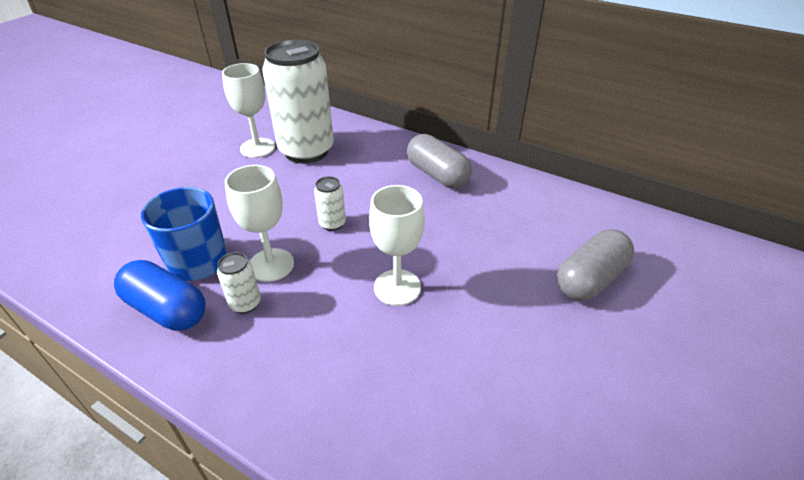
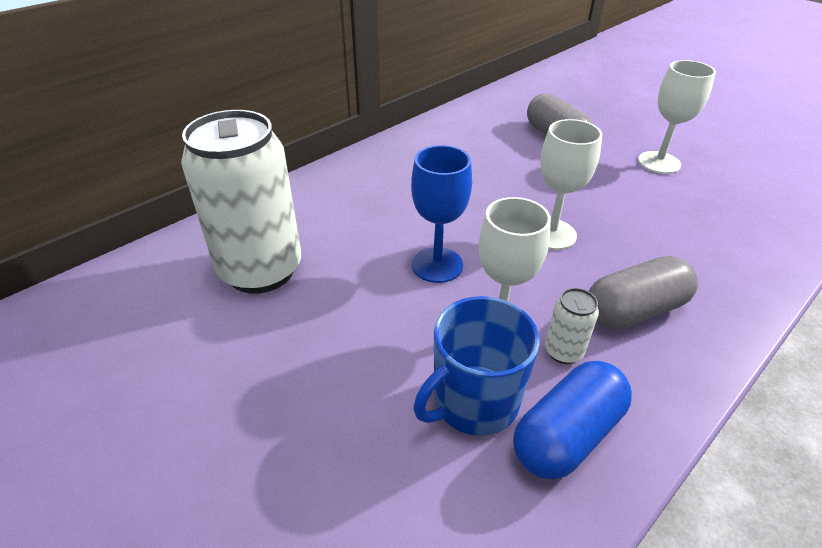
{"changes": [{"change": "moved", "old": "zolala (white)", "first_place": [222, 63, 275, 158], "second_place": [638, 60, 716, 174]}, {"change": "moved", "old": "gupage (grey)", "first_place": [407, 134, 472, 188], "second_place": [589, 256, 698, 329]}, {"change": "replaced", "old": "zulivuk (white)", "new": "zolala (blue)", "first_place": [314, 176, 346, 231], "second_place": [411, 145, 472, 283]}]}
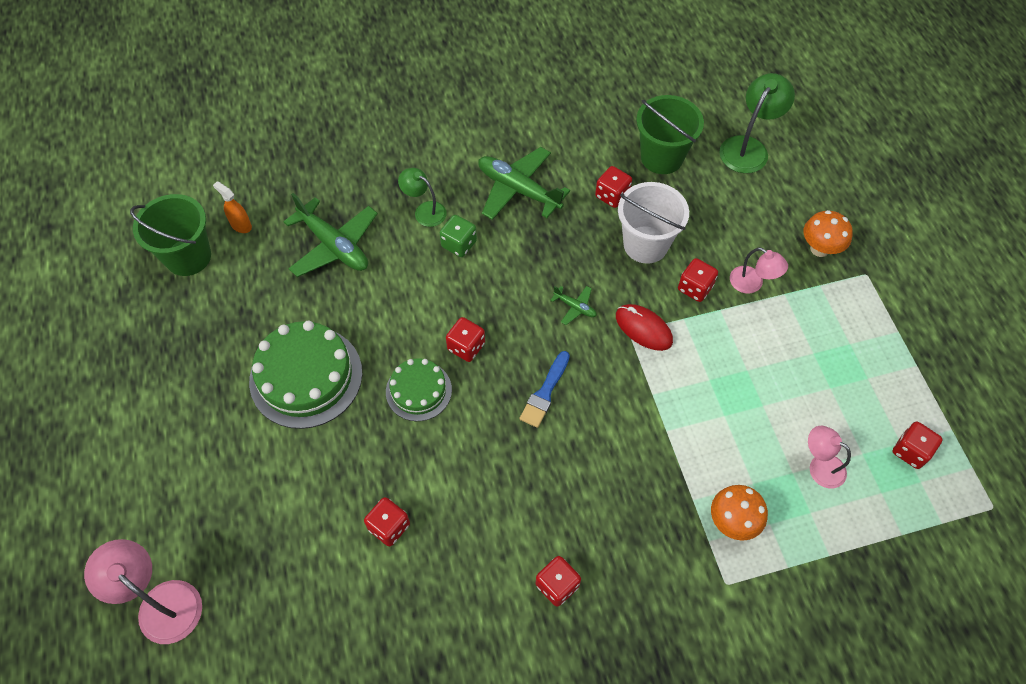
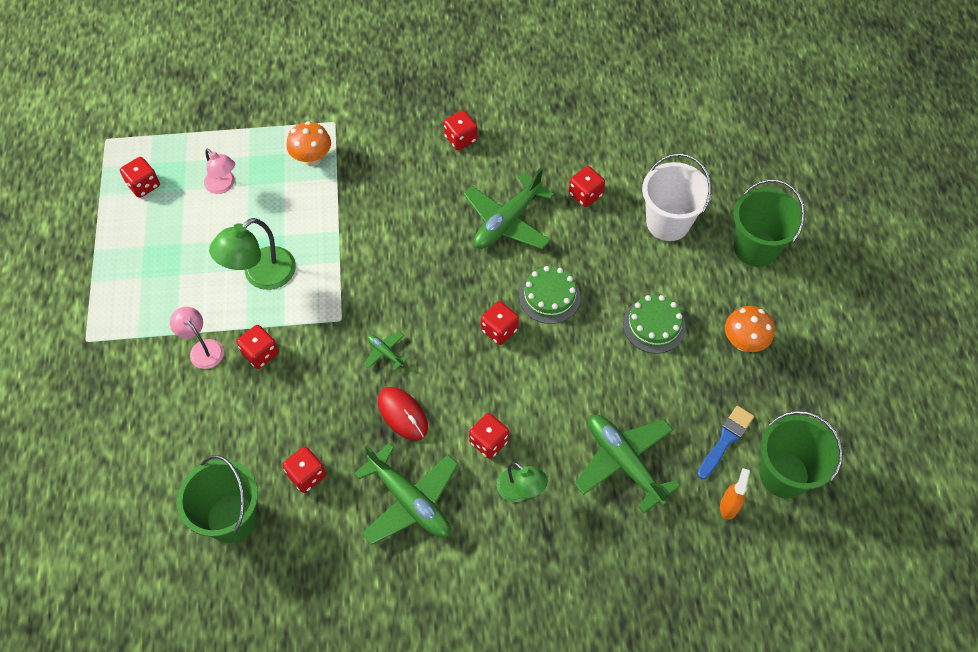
{"changes": [{"change": "removed", "old": "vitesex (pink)", "first_place": [84, 539, 202, 644]}, {"change": "added", "new": "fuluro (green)", "second_place": [463, 168, 554, 250]}, {"change": "added", "new": "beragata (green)", "second_place": [733, 179, 805, 267]}, {"change": "moved", "old": "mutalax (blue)", "first_place": [519, 351, 570, 428], "second_place": [697, 406, 754, 480]}, {"change": "moved", "old": "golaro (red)", "first_place": [616, 304, 673, 351], "second_place": [378, 387, 428, 441]}, {"change": "moved", "old": "beragata (white)", "first_place": [618, 182, 689, 264], "second_place": [642, 153, 711, 241]}, {"change": "moved", "old": "vitesex (green)", "first_place": [719, 73, 795, 173], "second_place": [209, 218, 296, 290]}, {"change": "moved", "old": "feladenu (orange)", "first_place": [804, 210, 853, 257], "second_place": [725, 306, 774, 352]}, {"change": "recoloured", "old": "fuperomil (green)", "new": "fuperomil (red)", "first_place": [440, 215, 477, 257], "second_place": [469, 413, 509, 459]}, {"change": "turned", "old": "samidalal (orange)", "first_place": [213, 181, 252, 233], "second_place": [720, 468, 750, 520], "degrees": -120}, {"change": "resized", "old": "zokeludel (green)", "first_place": [249, 321, 362, 429], "second_place": [623, 295, 686, 354], "factor": 0.58}]}
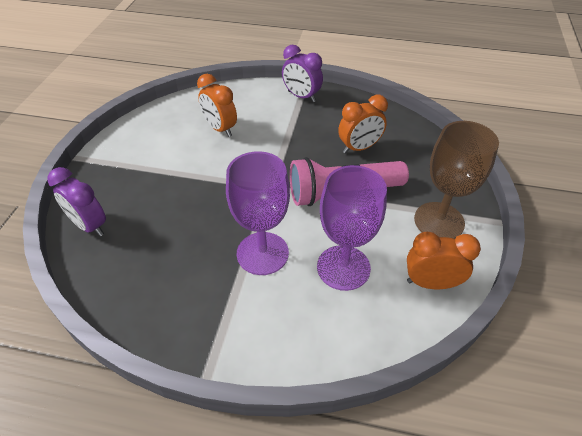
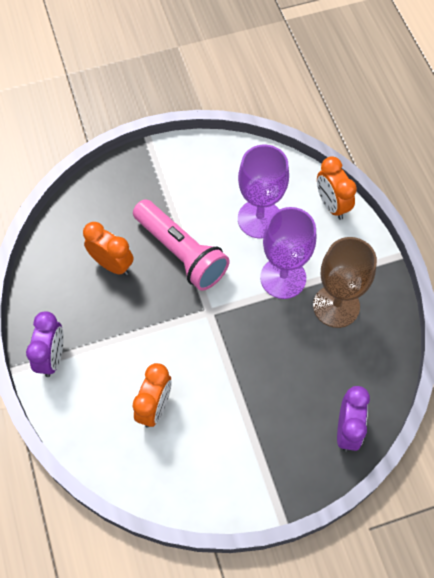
{"changes": [{"change": "moved", "old": "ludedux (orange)", "first_place": [407, 232, 481, 289], "second_place": [317, 156, 357, 220]}, {"change": "moved", "old": "zolala (brown)", "first_place": [414, 121, 499, 239], "second_place": [313, 237, 377, 328]}]}
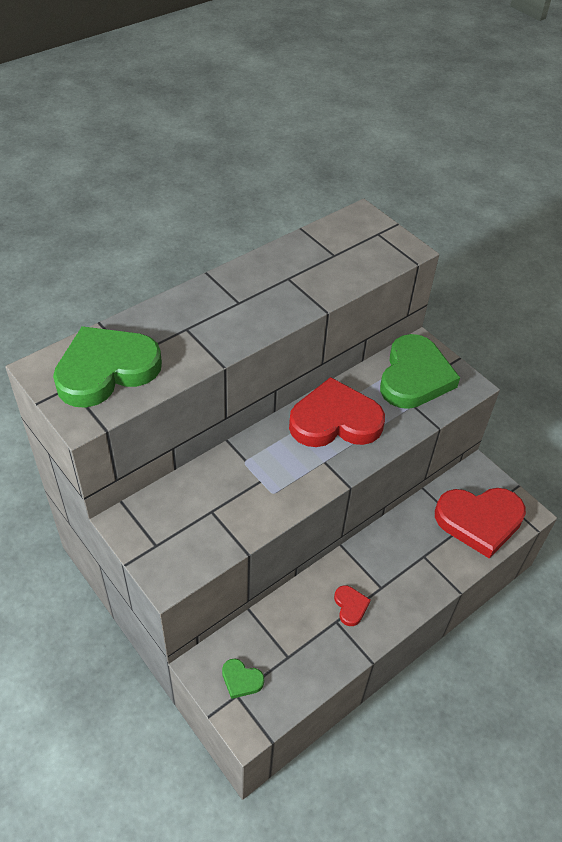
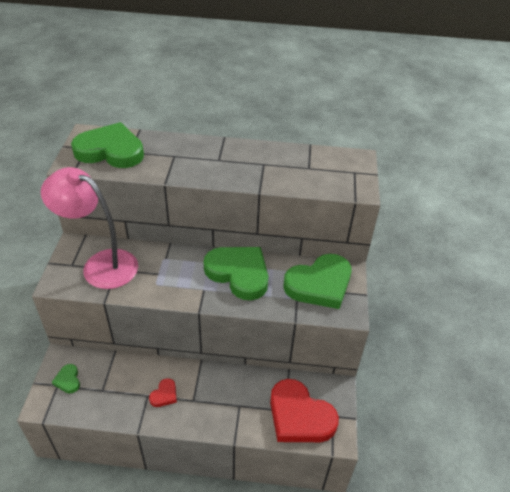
{"changes": [{"change": "added", "new": "vitesex (pink)", "second_place": [41, 167, 138, 289]}, {"change": "recoloured", "old": "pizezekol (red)", "new": "pizezekol (green)", "first_place": [289, 377, 385, 447], "second_place": [204, 247, 268, 300]}]}
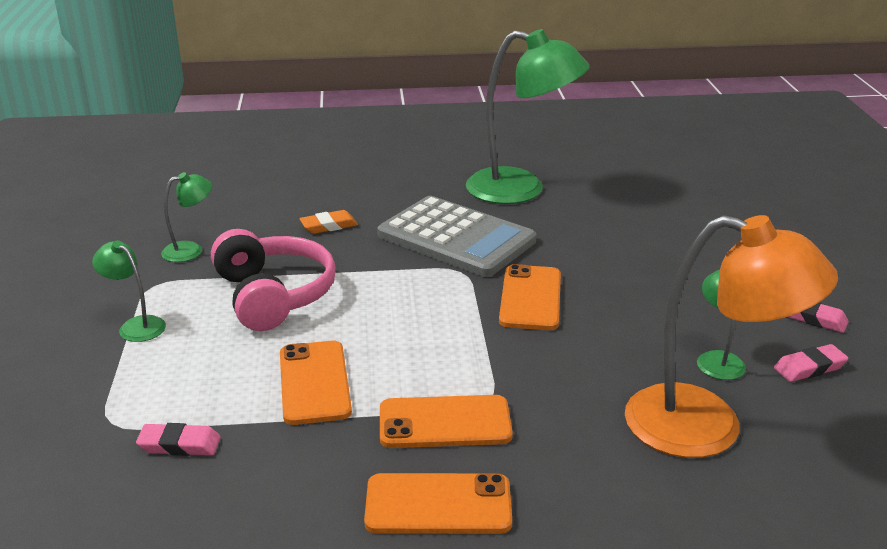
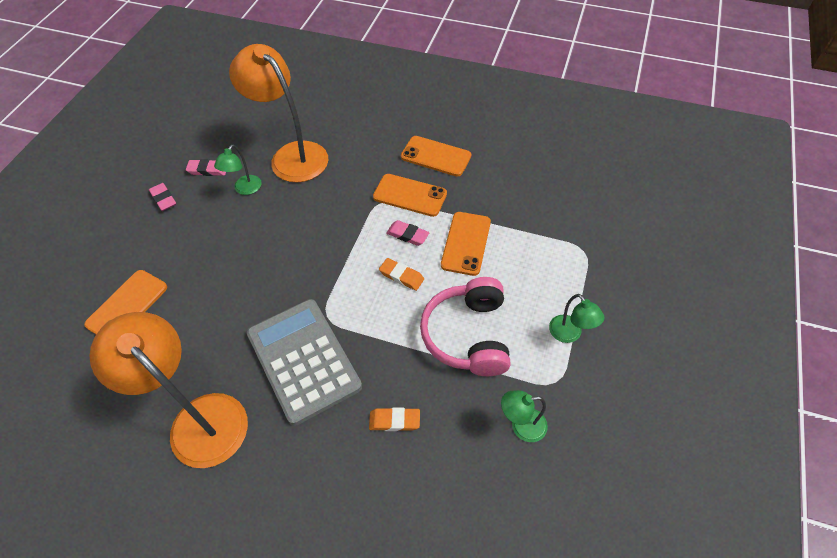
{"changes": [{"change": "added", "new": "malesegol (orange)", "second_place": [379, 258, 424, 291]}, {"change": "moved", "old": "malesegol (pink)", "first_place": [136, 423, 221, 456], "second_place": [386, 220, 430, 246]}, {"change": "moved", "old": "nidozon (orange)", "first_place": [499, 264, 561, 330], "second_place": [84, 270, 167, 334]}, {"change": "recoloured", "old": "vitesex (green)", "new": "vitesex (orange)", "first_place": [466, 29, 590, 204], "second_place": [89, 312, 248, 468]}]}
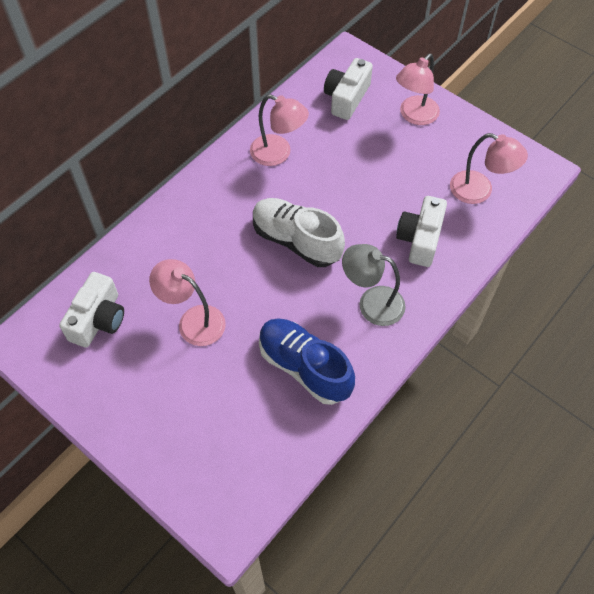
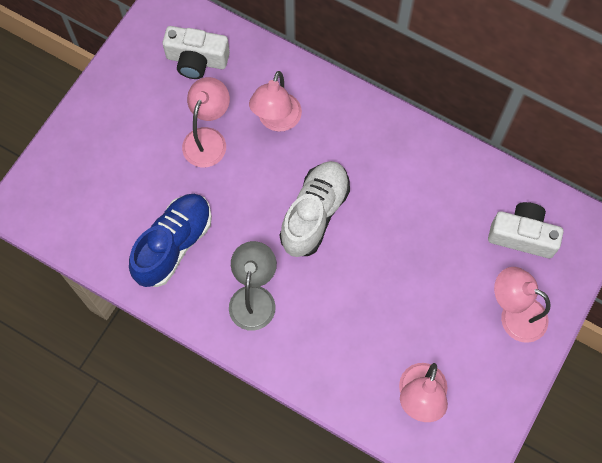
{"changes": [{"change": "removed", "old": "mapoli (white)", "first_place": [396, 196, 447, 267]}, {"change": "moved", "old": "vitesex (pink)", "first_place": [250, 94, 309, 166], "second_place": [249, 71, 302, 132]}]}
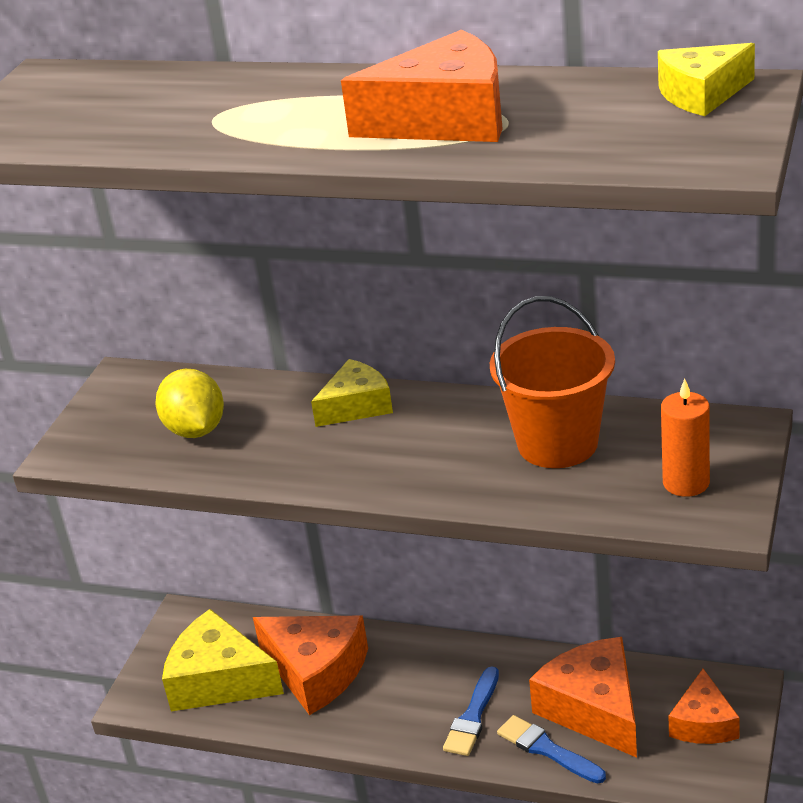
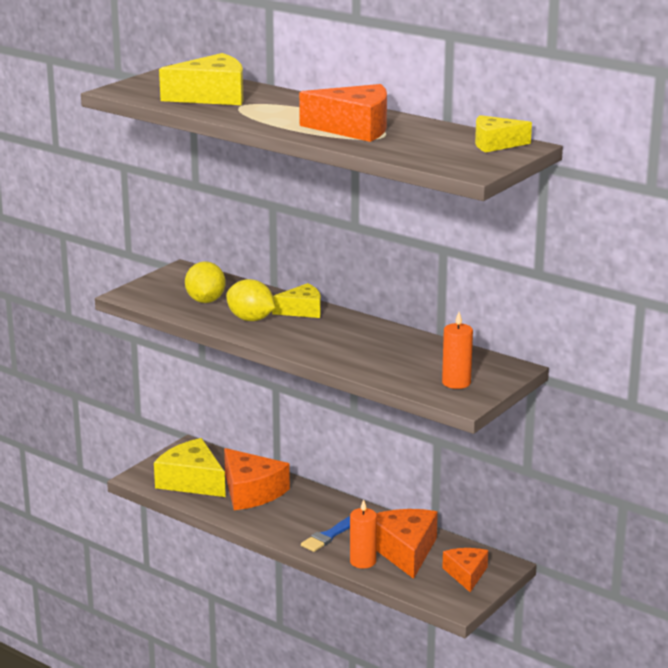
{"changes": [{"change": "removed", "old": "beragata (orange)", "first_place": [490, 296, 615, 468]}, {"change": "added", "new": "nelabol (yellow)", "second_place": [159, 53, 244, 105]}, {"change": "added", "new": "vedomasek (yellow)", "second_place": [226, 279, 275, 321]}, {"change": "replaced", "old": "mutalax (blue)", "new": "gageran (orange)", "first_place": [497, 715, 606, 783], "second_place": [350, 499, 377, 569]}, {"change": "turned", "old": "nelabol (orange)", "first_place": [668, 669, 740, 744], "second_place": [442, 548, 488, 592], "degrees": 150}]}
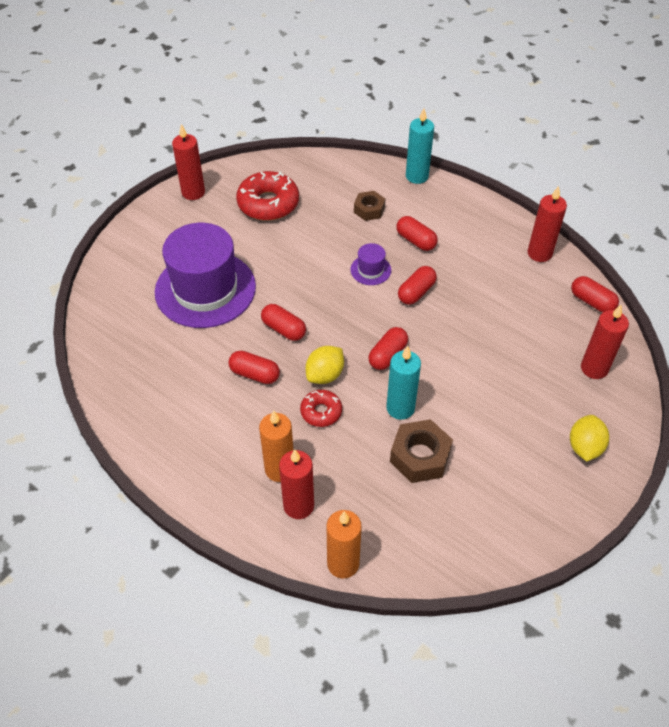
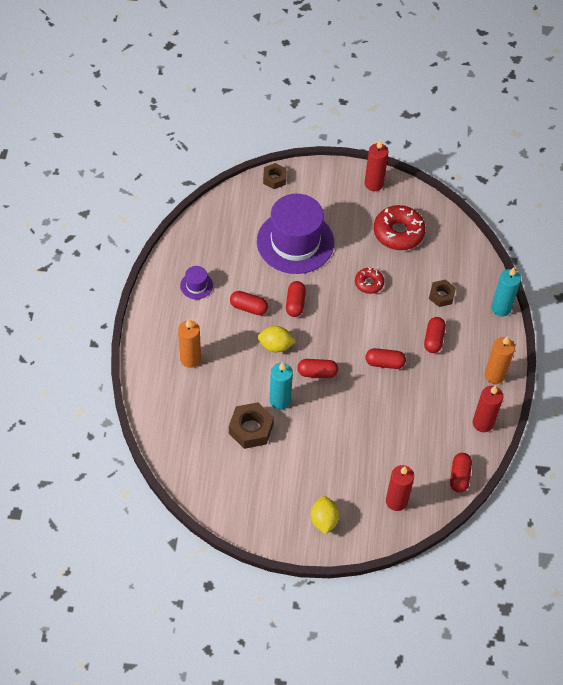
{"changes": [{"change": "removed", "old": "gageran (red)", "first_place": [279, 449, 314, 519]}, {"change": "added", "new": "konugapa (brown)", "second_place": [263, 163, 287, 189]}, {"change": "moved", "old": "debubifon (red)", "first_place": [300, 390, 342, 427], "second_place": [355, 267, 384, 294]}, {"change": "moved", "old": "gageran (orange)", "first_place": [326, 510, 362, 579], "second_place": [484, 336, 515, 384]}, {"change": "moved", "old": "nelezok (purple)", "first_place": [350, 243, 391, 285], "second_place": [180, 266, 213, 299]}, {"change": "turned", "old": "gupage (red)", "first_place": [229, 351, 280, 384], "second_place": [230, 291, 268, 315], "degrees": -60}, {"change": "turned", "old": "vedomasek (yellow)", "first_place": [570, 415, 609, 461], "second_place": [311, 496, 339, 535], "degrees": -75}]}
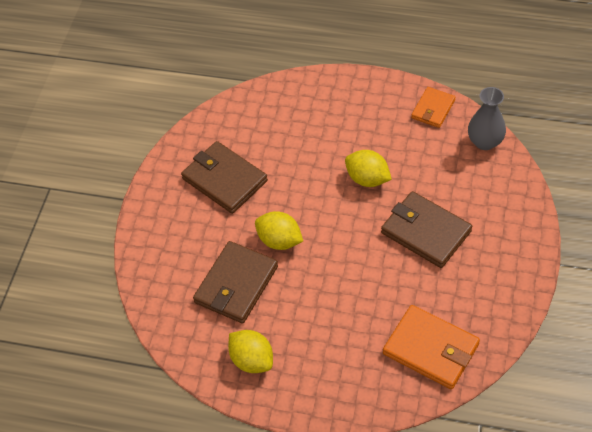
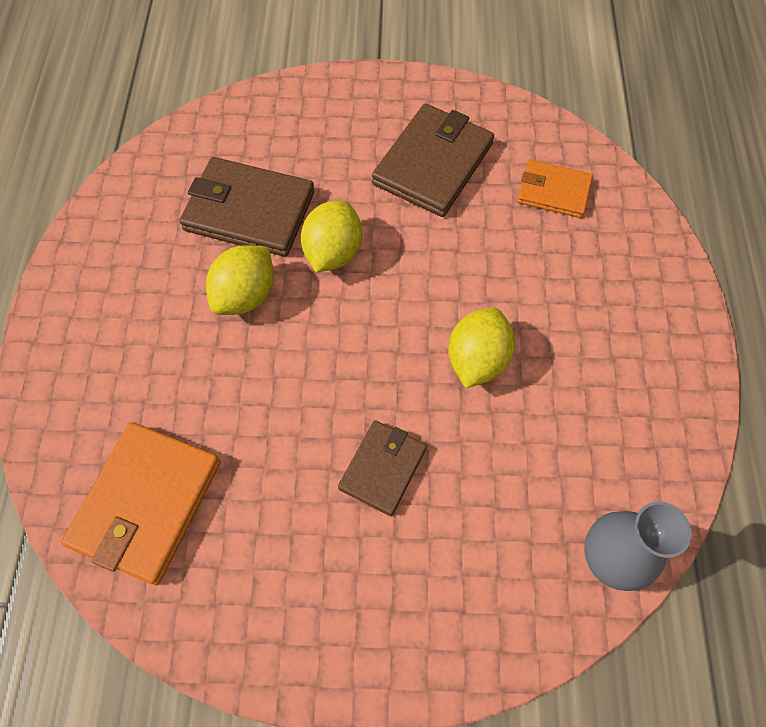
{"changes": [{"change": "moved", "old": "vedomasek (yellow)", "first_place": [228, 330, 273, 373], "second_place": [206, 245, 274, 315]}, {"change": "moved", "old": "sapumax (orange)", "first_place": [411, 87, 456, 128], "second_place": [517, 160, 593, 218]}, {"change": "resized", "old": "sapumax (brown)", "first_place": [381, 191, 472, 268], "second_place": [338, 420, 427, 516], "factor": 0.6}]}
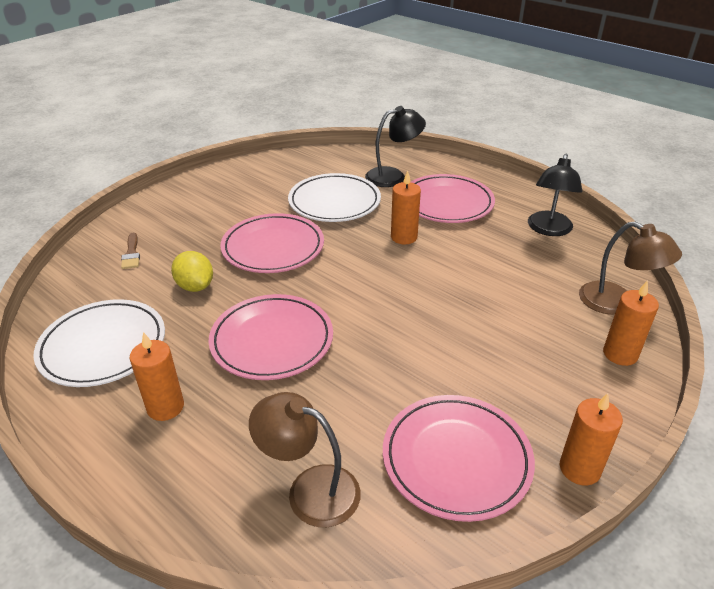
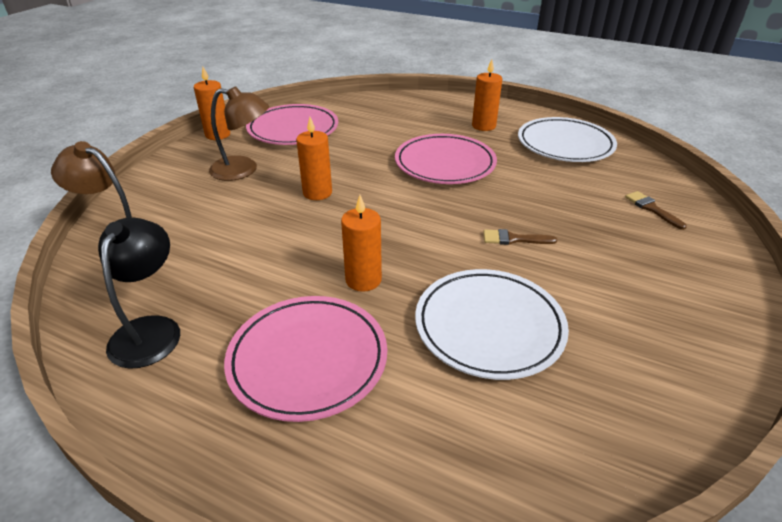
{"changes": [{"change": "removed", "old": "vedomasek (yellow)", "first_place": [171, 251, 213, 292]}, {"change": "removed", "old": "vitesex (black)", "first_place": [365, 106, 426, 187]}, {"change": "moved", "old": "vitesex (brown)", "first_place": [249, 392, 361, 527], "second_place": [209, 86, 269, 181]}, {"change": "moved", "old": "gageran (orange)", "first_place": [603, 280, 659, 366], "second_place": [296, 117, 332, 200]}, {"change": "replaced", "old": "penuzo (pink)", "new": "mutalax (brown)", "first_place": [220, 213, 324, 273], "second_place": [483, 229, 557, 245]}]}
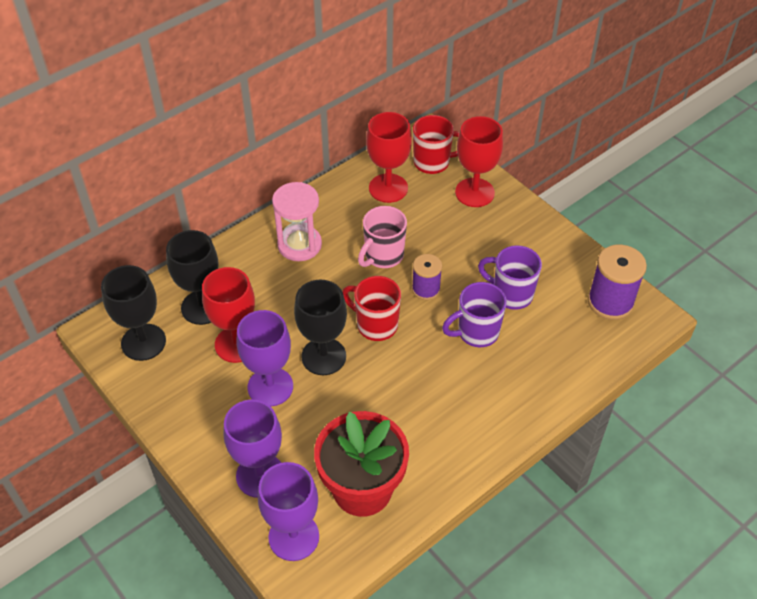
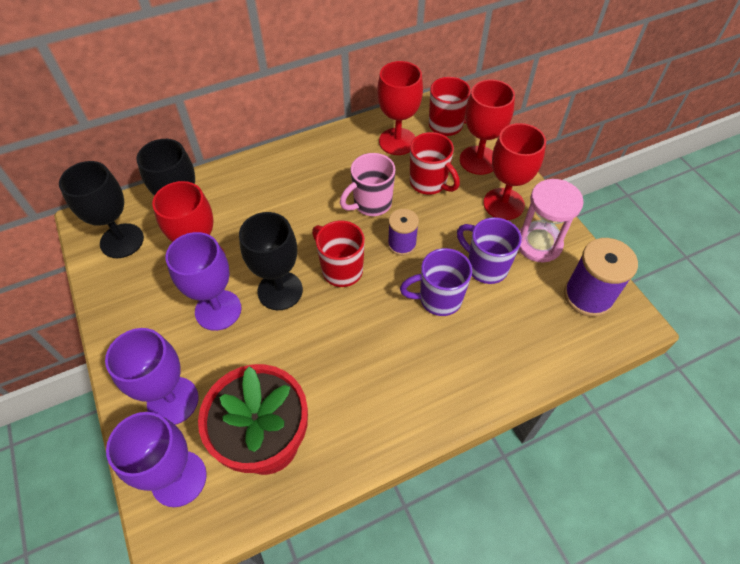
{"changes": [{"change": "added", "new": "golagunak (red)", "second_place": [410, 132, 460, 195]}, {"change": "added", "new": "zolala (red)", "second_place": [483, 123, 546, 220]}, {"change": "moved", "old": "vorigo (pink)", "first_place": [272, 182, 322, 261], "second_place": [519, 179, 584, 262]}]}
